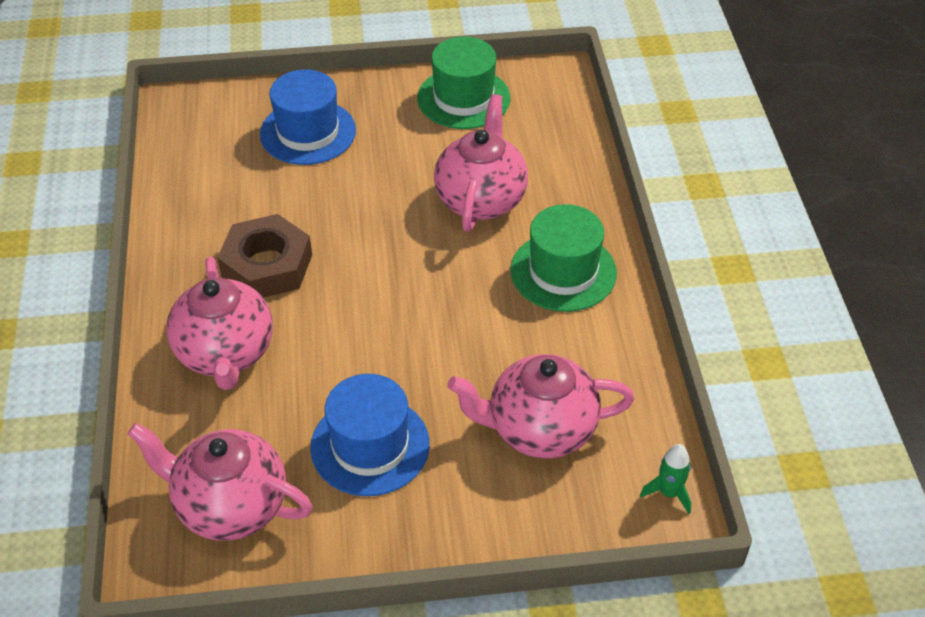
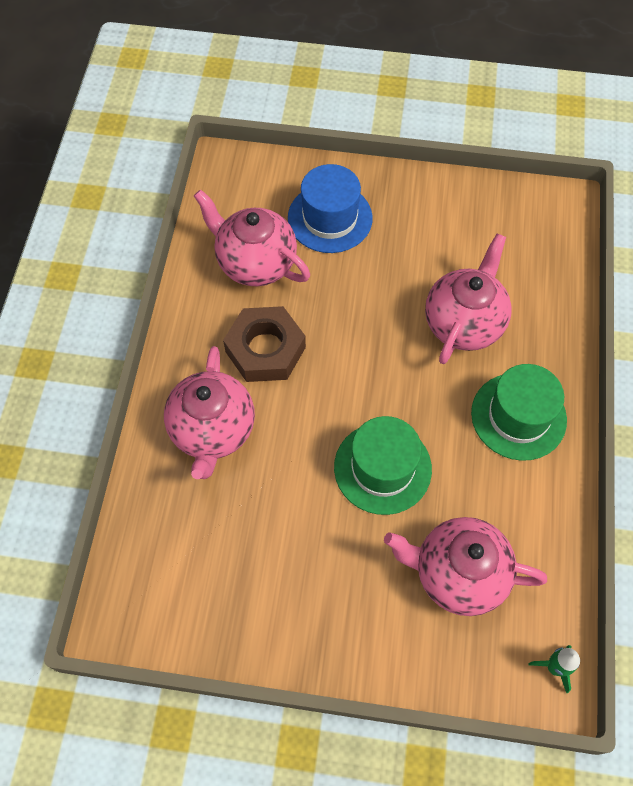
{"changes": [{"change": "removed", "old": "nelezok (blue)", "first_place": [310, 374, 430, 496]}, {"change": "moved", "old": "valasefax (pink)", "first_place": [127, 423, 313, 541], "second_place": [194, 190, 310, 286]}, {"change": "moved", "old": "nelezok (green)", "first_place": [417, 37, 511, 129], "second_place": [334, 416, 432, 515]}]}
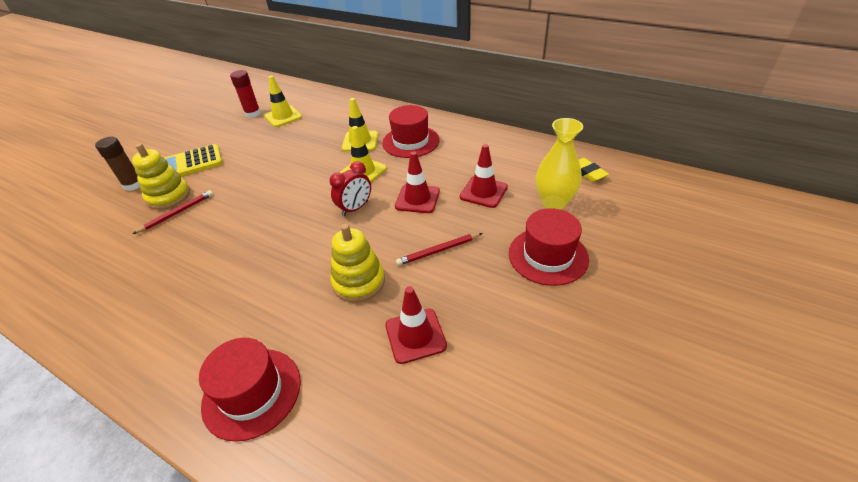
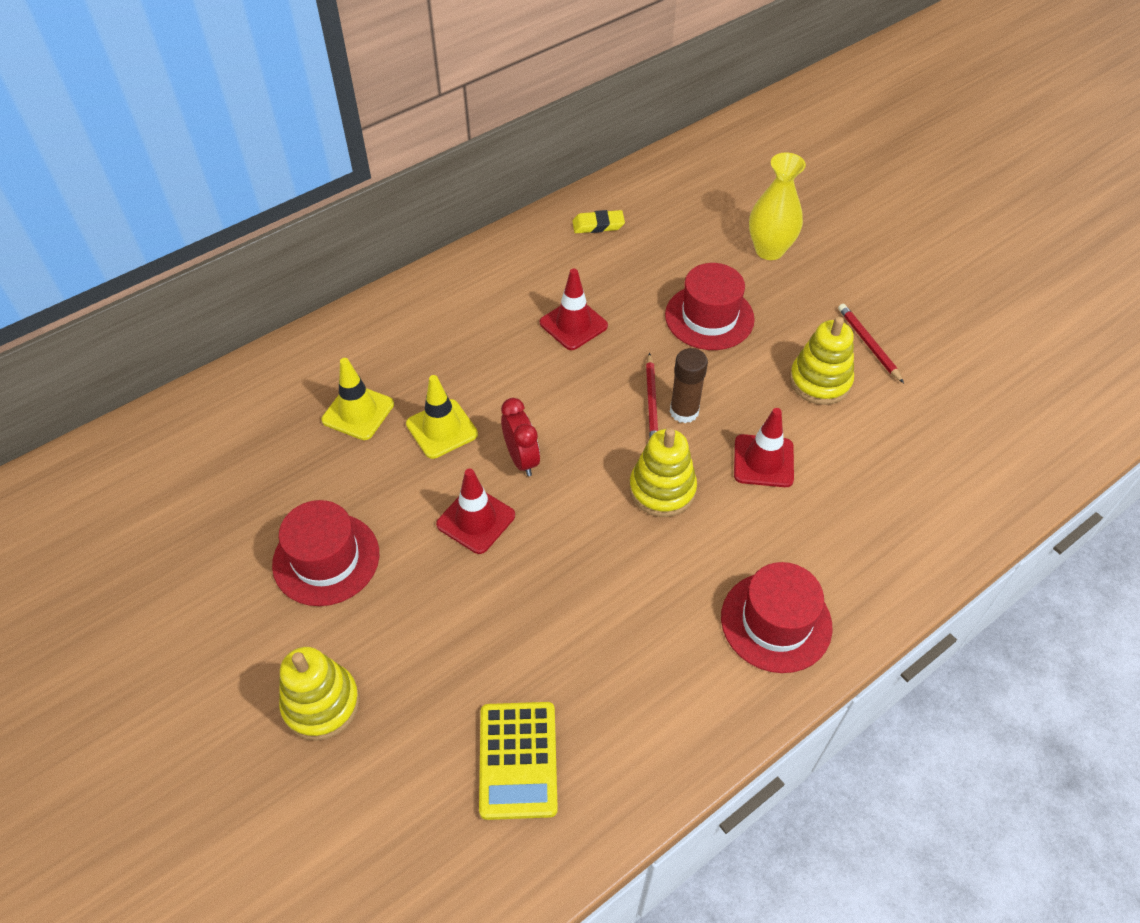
{"changes": [{"change": "removed", "old": "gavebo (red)", "first_place": [230, 70, 261, 118]}, {"change": "removed", "old": "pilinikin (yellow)", "first_place": [264, 76, 302, 127]}, {"change": "added", "new": "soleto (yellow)", "second_place": [790, 317, 854, 405]}, {"change": "moved", "old": "gavebo (brown)", "first_place": [95, 137, 140, 191], "second_place": [670, 348, 708, 423]}, {"change": "moved", "old": "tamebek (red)", "first_place": [133, 190, 213, 234], "second_place": [838, 304, 904, 383]}, {"change": "moved", "old": "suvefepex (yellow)", "first_place": [164, 144, 222, 176], "second_place": [479, 702, 558, 820]}, {"change": "moved", "old": "nelezok (red)", "first_place": [382, 105, 440, 158], "second_place": [272, 500, 379, 606]}, {"change": "moved", "old": "pilinikin (red)", "first_place": [395, 151, 440, 213], "second_place": [436, 468, 515, 554]}, {"change": "moved", "old": "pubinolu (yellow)", "first_place": [536, 118, 583, 210], "second_place": [749, 153, 806, 260]}]}
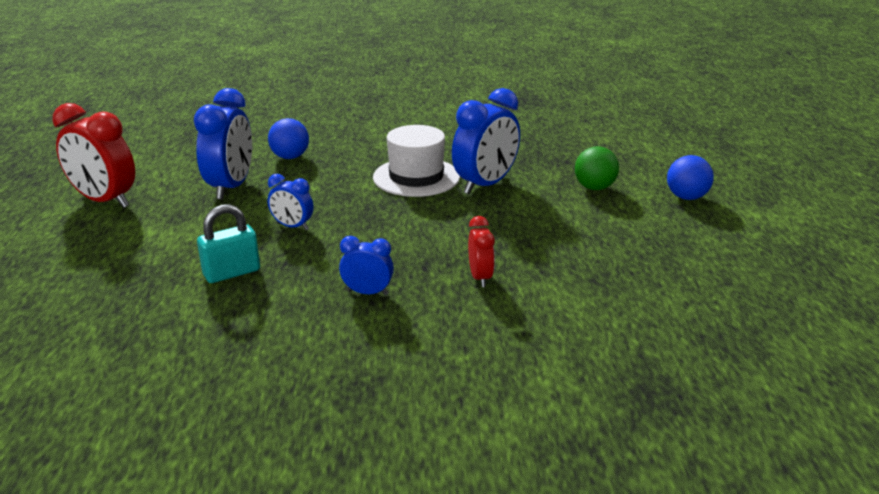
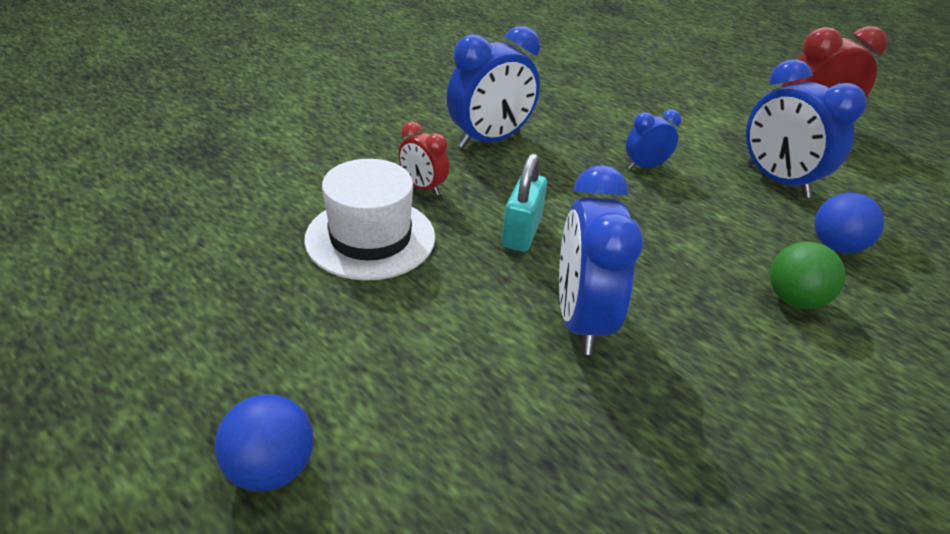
{"changes": [{"change": "moved", "old": "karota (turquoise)", "first_place": [197, 204, 260, 283], "second_place": [502, 153, 547, 252]}, {"change": "moved", "old": "nelezok (white)", "first_place": [373, 125, 460, 197], "second_place": [304, 159, 435, 281]}, {"change": "moved", "old": "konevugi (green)", "first_place": [575, 146, 619, 190], "second_place": [770, 241, 846, 309]}, {"change": "resized", "old": "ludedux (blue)", "first_place": [339, 236, 394, 295], "second_place": [446, 26, 540, 148], "factor": 1.88}]}
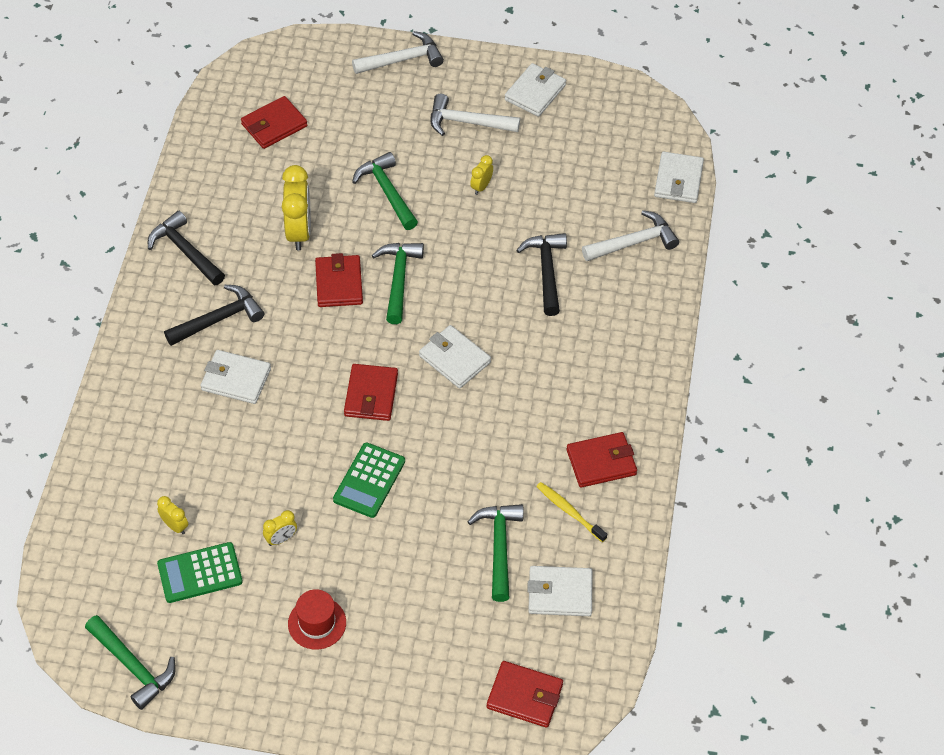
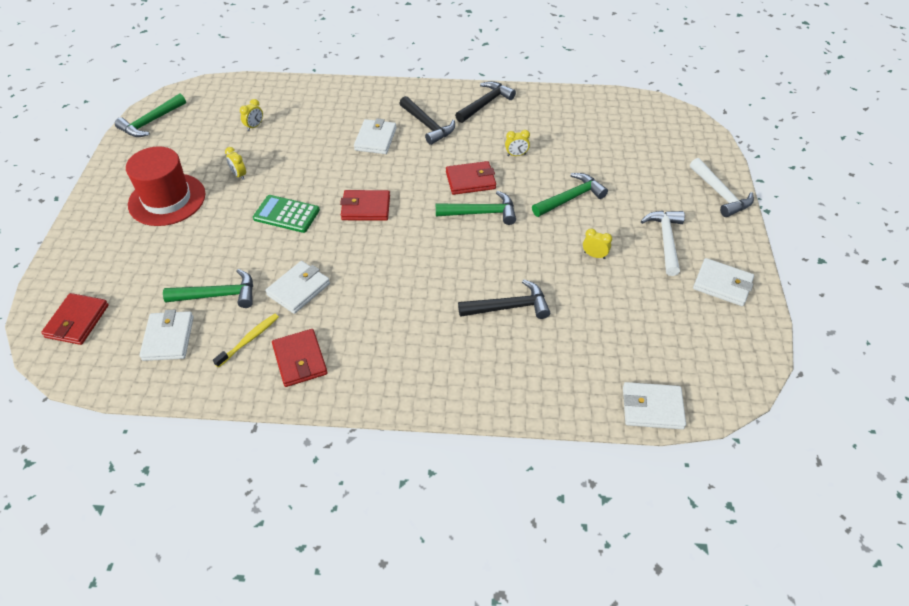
{"changes": [{"change": "removed", "old": "suvefepex (green)", "first_place": [157, 542, 243, 603]}, {"change": "removed", "old": "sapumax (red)", "first_place": [241, 96, 307, 149]}, {"change": "removed", "old": "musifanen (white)", "first_place": [582, 210, 679, 261]}, {"change": "moved", "old": "sapumax (white)", "first_place": [419, 325, 491, 388], "second_place": [265, 261, 330, 314]}, {"change": "resized", "old": "ludedux (yellow)", "first_place": [282, 165, 311, 250], "second_place": [505, 130, 530, 156], "factor": 0.5}, {"change": "resized", "old": "nelezok (red)", "first_place": [288, 589, 346, 650], "second_place": [126, 146, 205, 226], "factor": 1.79}]}
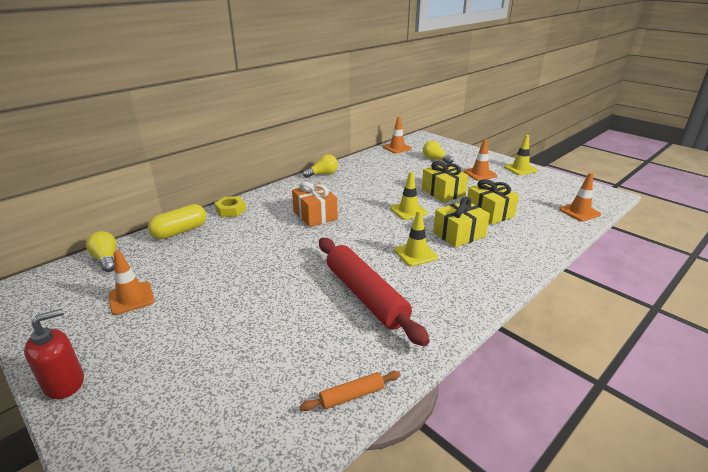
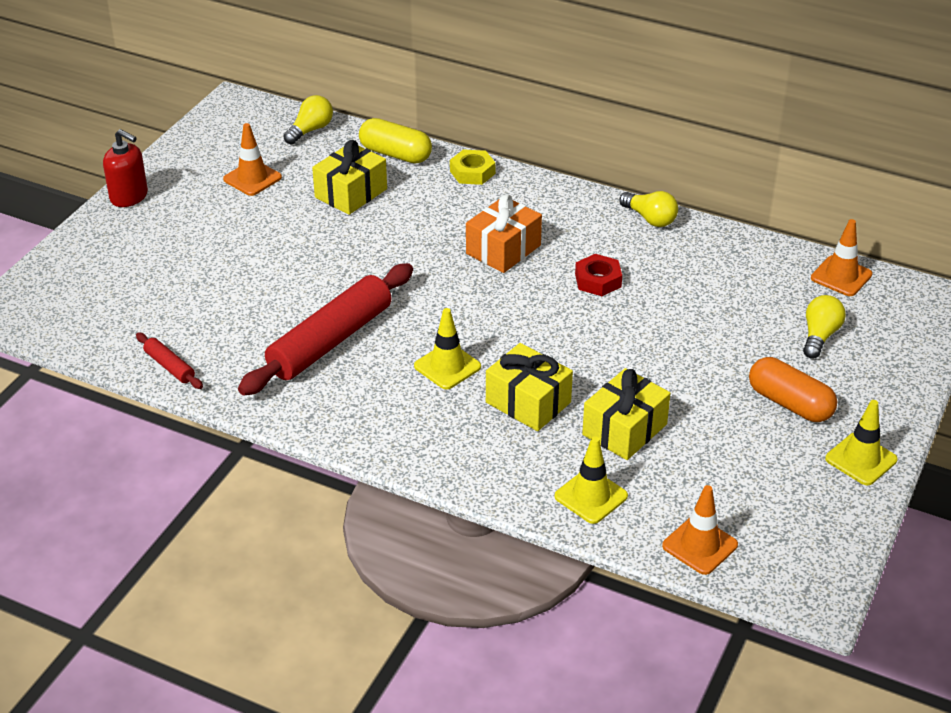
{"changes": [{"change": "added", "new": "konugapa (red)", "second_place": [575, 254, 622, 296]}, {"change": "moved", "old": "pilinikin (yellow)", "first_place": [390, 172, 428, 220], "second_place": [555, 437, 628, 524]}, {"change": "moved", "old": "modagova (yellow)", "first_place": [422, 161, 468, 202], "second_place": [312, 140, 387, 215]}, {"change": "replaced", "old": "pilinikin (orange)", "new": "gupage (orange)", "first_place": [464, 139, 497, 181], "second_place": [749, 357, 837, 422]}, {"change": "recoloured", "old": "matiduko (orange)", "new": "matiduko (red)", "first_place": [300, 371, 401, 411], "second_place": [136, 333, 203, 389]}]}
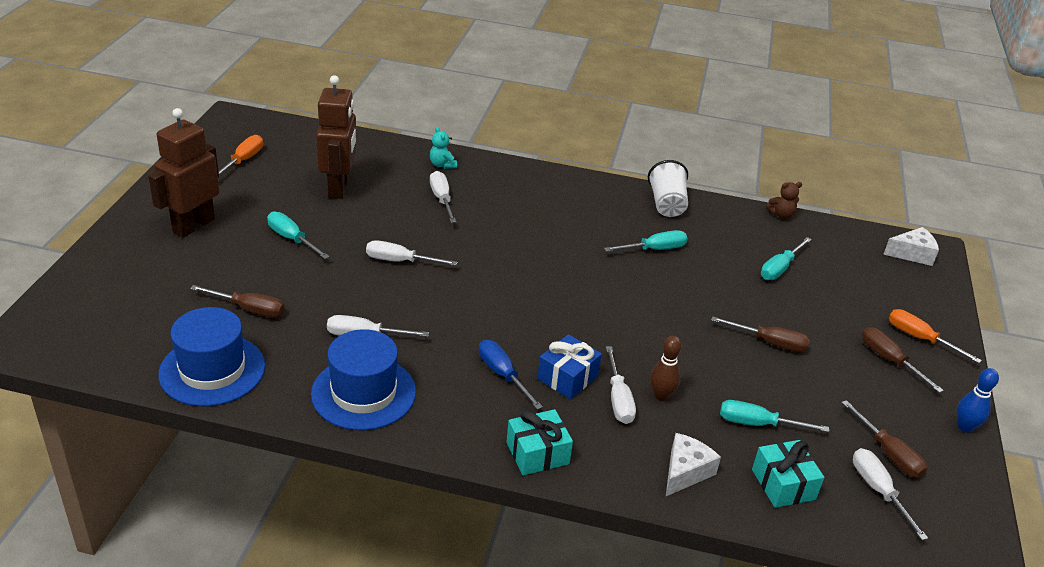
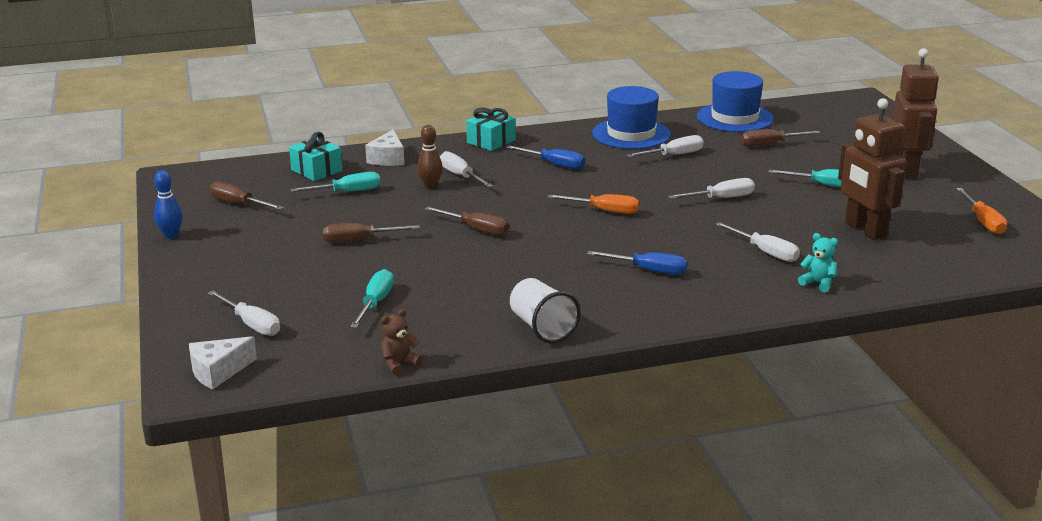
{"changes": [{"change": "removed", "old": "modagova (blue)", "first_place": [537, 334, 602, 399]}, {"change": "removed", "old": "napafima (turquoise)", "first_place": [604, 230, 687, 252]}, {"change": "added", "new": "napafima (blue)", "second_place": [587, 251, 687, 275]}, {"change": "moved", "old": "napafima (white)", "first_place": [853, 448, 928, 540], "second_place": [208, 291, 280, 336]}, {"change": "moved", "old": "napafima (brown)", "first_place": [862, 327, 944, 393], "second_place": [425, 207, 509, 235]}, {"change": "moved", "old": "napafima (orange)", "first_place": [889, 309, 982, 363], "second_place": [548, 194, 639, 214]}]}
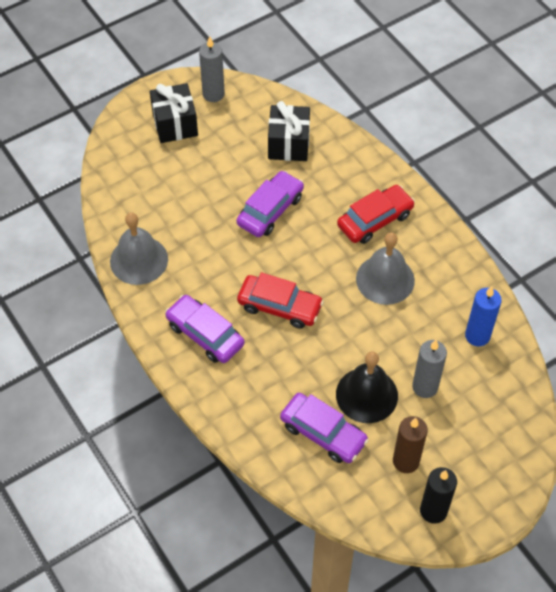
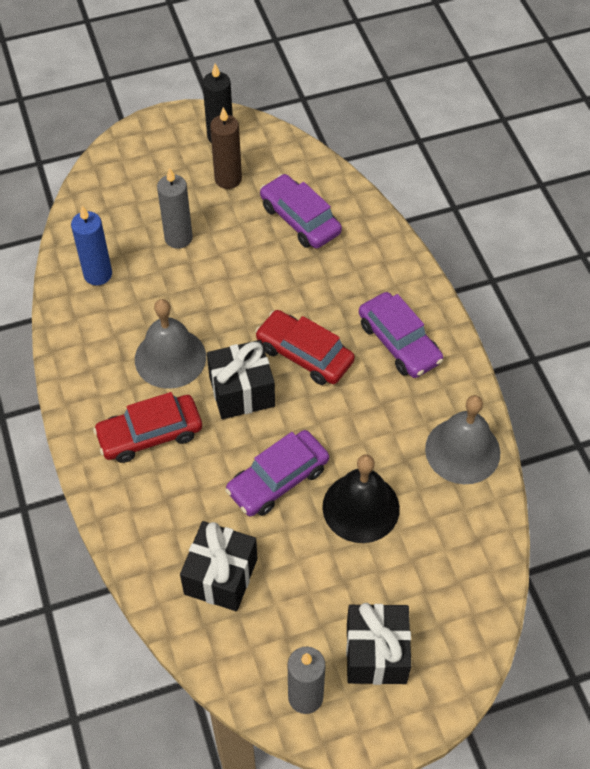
{"changes": [{"change": "added", "new": "modagova (black)", "second_place": [207, 340, 275, 419]}, {"change": "moved", "old": "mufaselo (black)", "first_place": [336, 351, 398, 423], "second_place": [323, 455, 400, 543]}]}
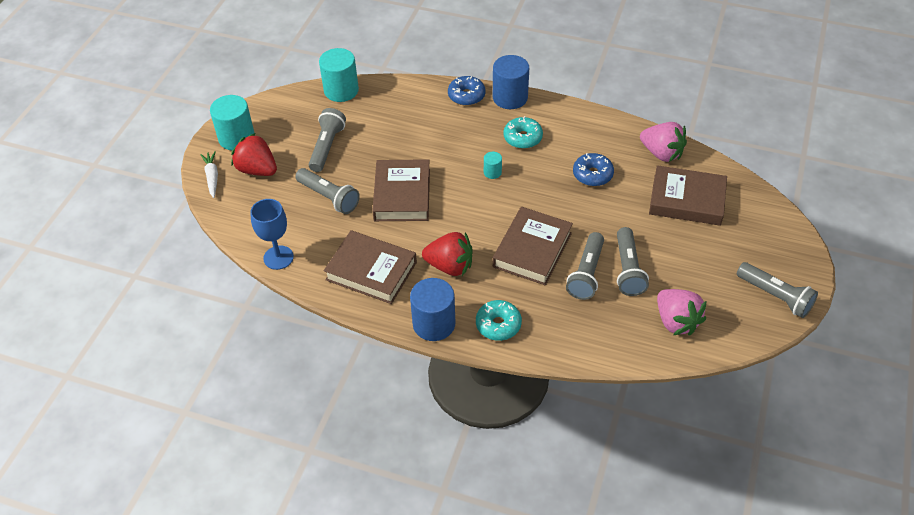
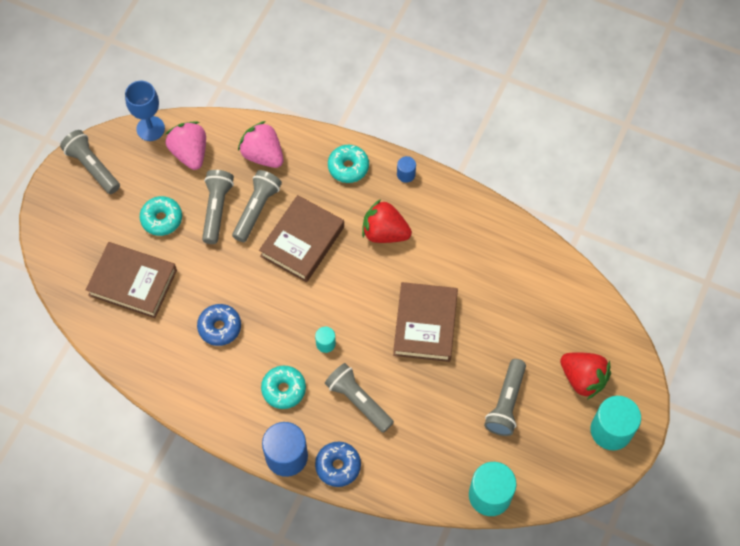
{"changes": [{"change": "removed", "old": "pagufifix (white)", "first_place": [200, 151, 218, 198]}, {"change": "removed", "old": "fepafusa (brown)", "first_place": [324, 230, 417, 304]}, {"change": "added", "new": "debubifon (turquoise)", "second_place": [140, 196, 182, 236]}, {"change": "moved", "old": "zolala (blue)", "first_place": [250, 199, 294, 270], "second_place": [125, 81, 165, 141]}, {"change": "moved", "old": "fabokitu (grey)", "first_place": [295, 168, 360, 214], "second_place": [325, 363, 394, 433]}, {"change": "moved", "old": "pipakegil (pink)", "first_place": [640, 122, 687, 162], "second_place": [238, 121, 283, 168]}, {"change": "resized", "old": "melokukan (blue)", "first_place": [410, 278, 455, 341], "second_place": [397, 156, 416, 183], "factor": 0.48}]}
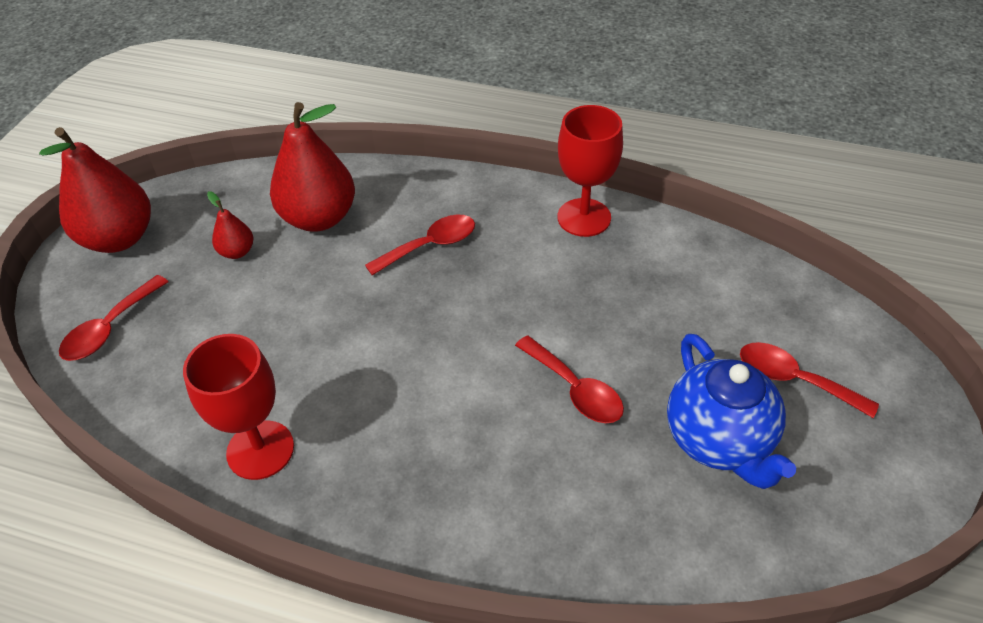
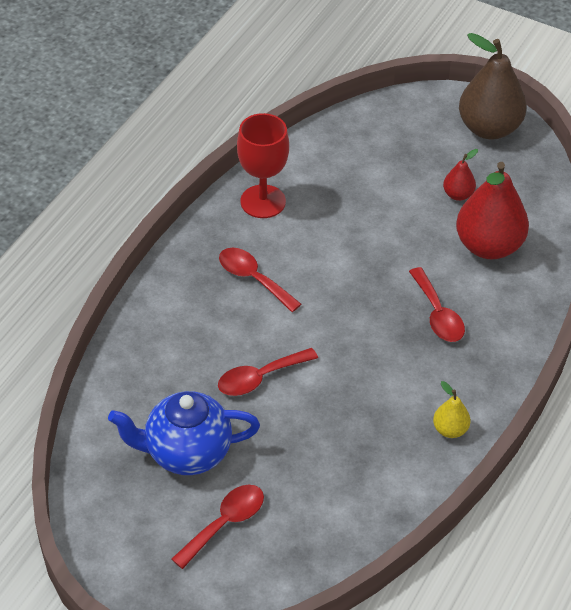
{"changes": [{"change": "moved", "old": "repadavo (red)", "first_place": [59, 275, 168, 361], "second_place": [219, 248, 301, 312]}, {"change": "replaced", "old": "zolala (red)", "new": "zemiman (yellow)", "first_place": [557, 105, 623, 237], "second_place": [433, 381, 471, 438]}, {"change": "recoloured", "old": "zemiman (red)", "new": "zemiman (brown)", "first_place": [39, 127, 151, 253], "second_place": [459, 33, 527, 139]}]}
